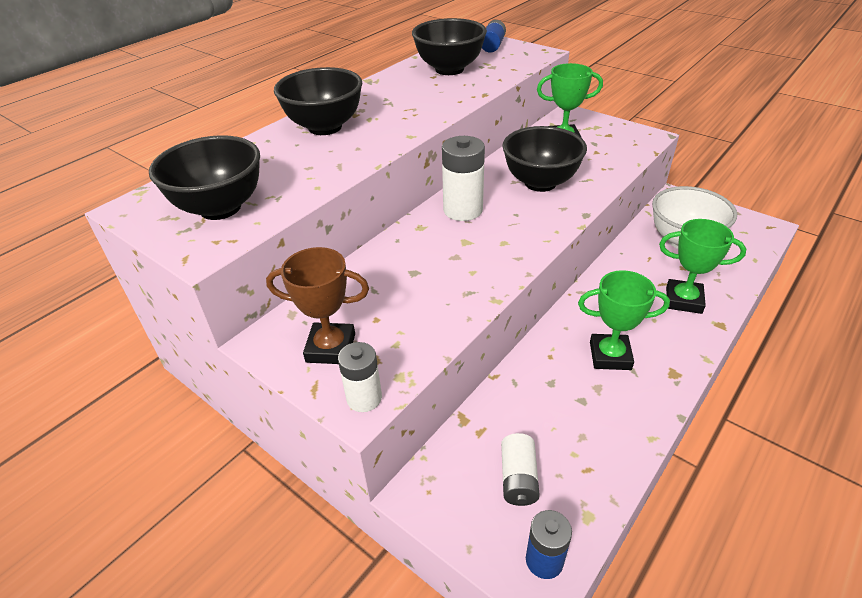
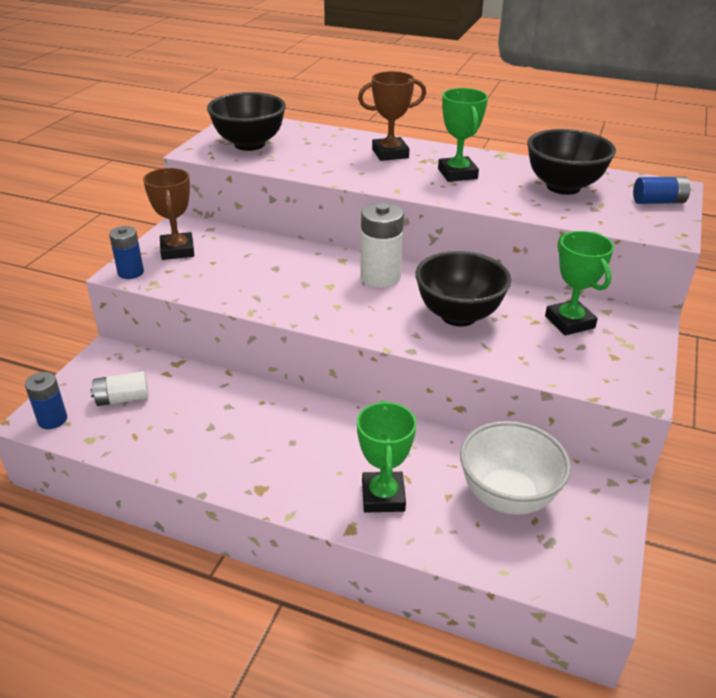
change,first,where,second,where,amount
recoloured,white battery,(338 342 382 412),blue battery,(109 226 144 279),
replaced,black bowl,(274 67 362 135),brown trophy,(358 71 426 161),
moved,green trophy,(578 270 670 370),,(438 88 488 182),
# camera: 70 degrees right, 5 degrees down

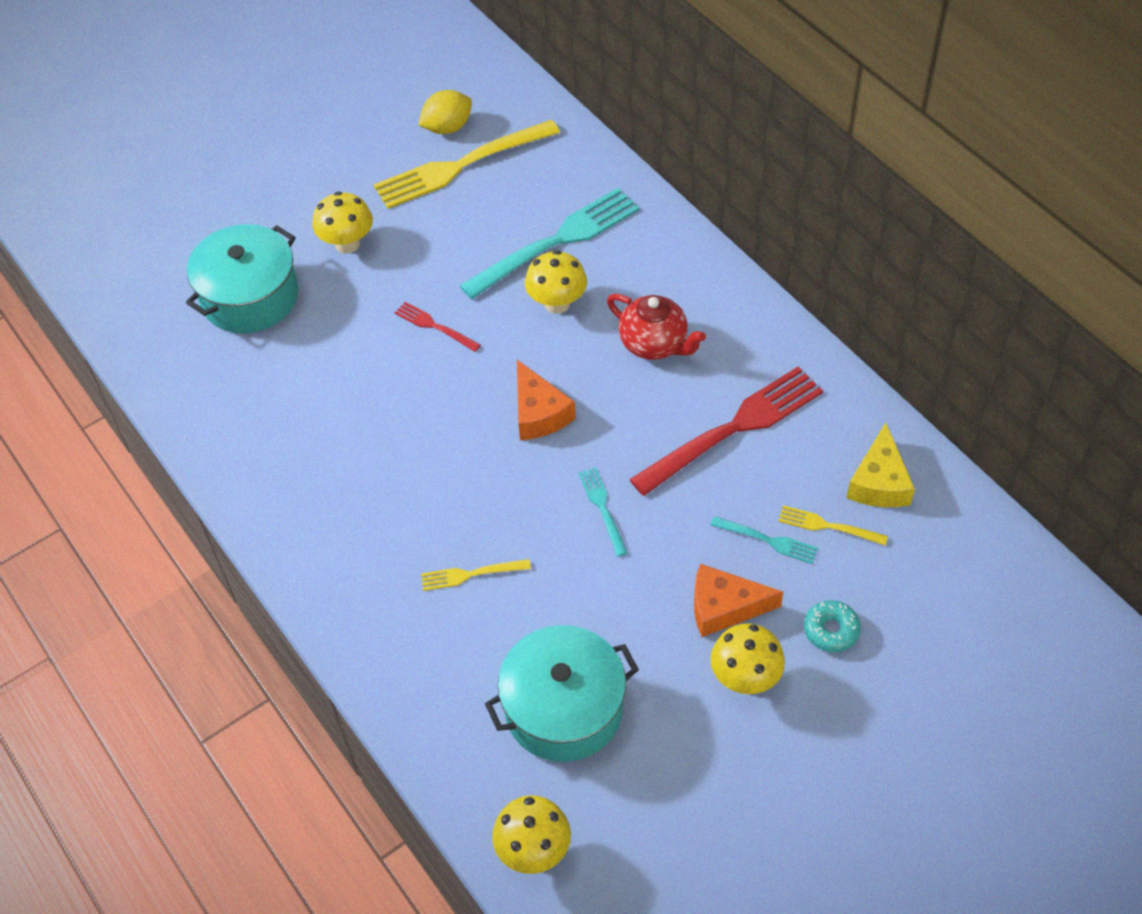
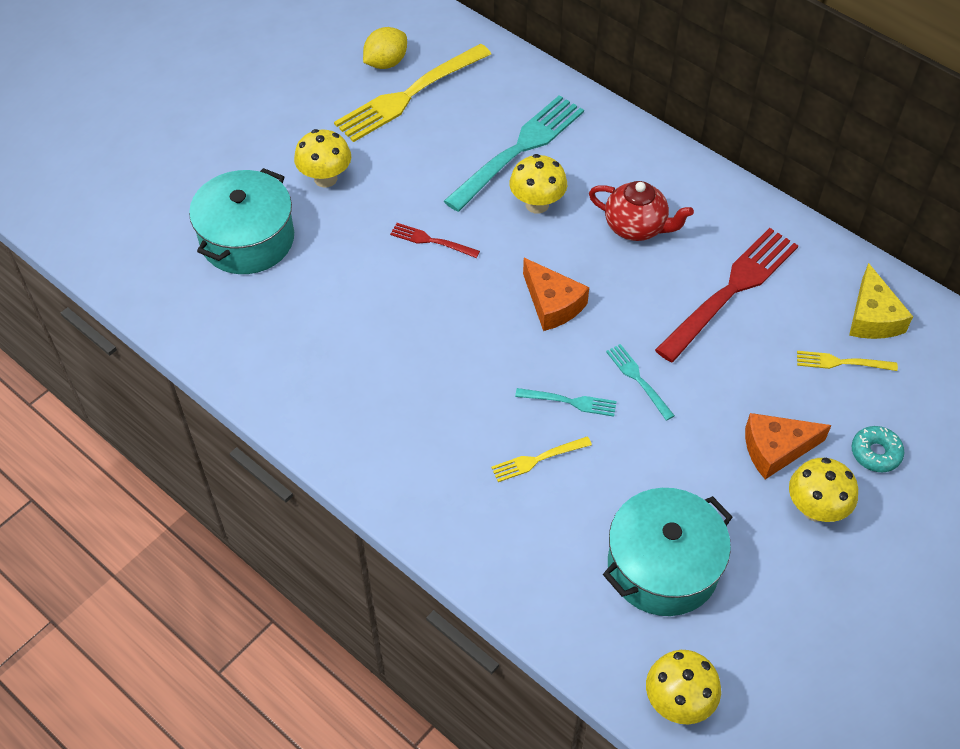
change,first,where,second,where,amount
moved,turquoise fork,(711 516 818 564),,(515 388 617 417),
# camera: 15 degrees left, 0 degrees up

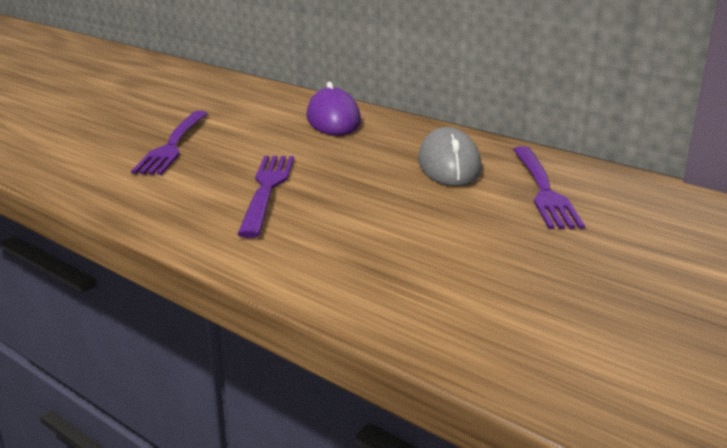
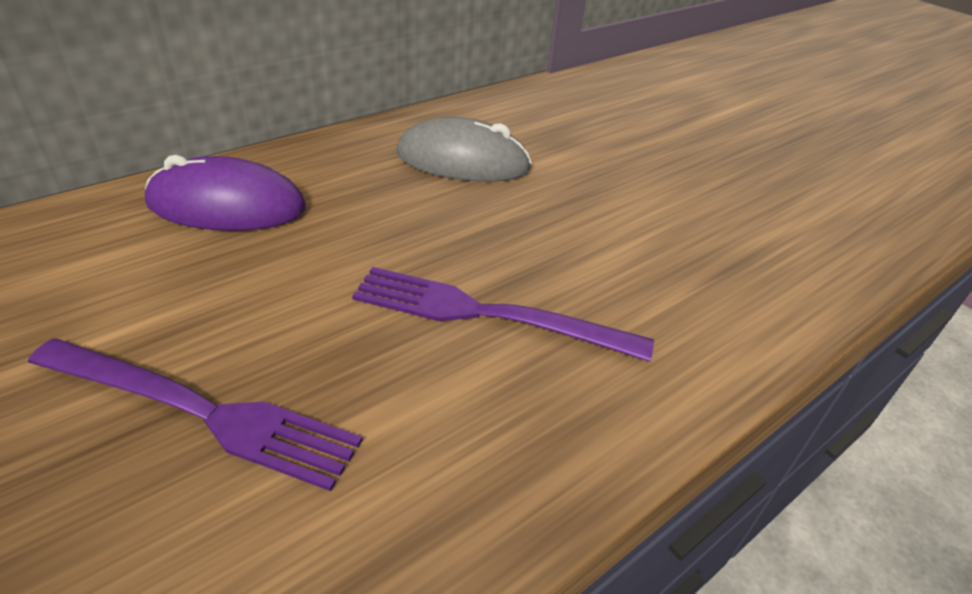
change,first,where,second,where,amount
removed,purple fork,(513 146 585 229),,,
# camera: 80 degrees left, 15 degrees up

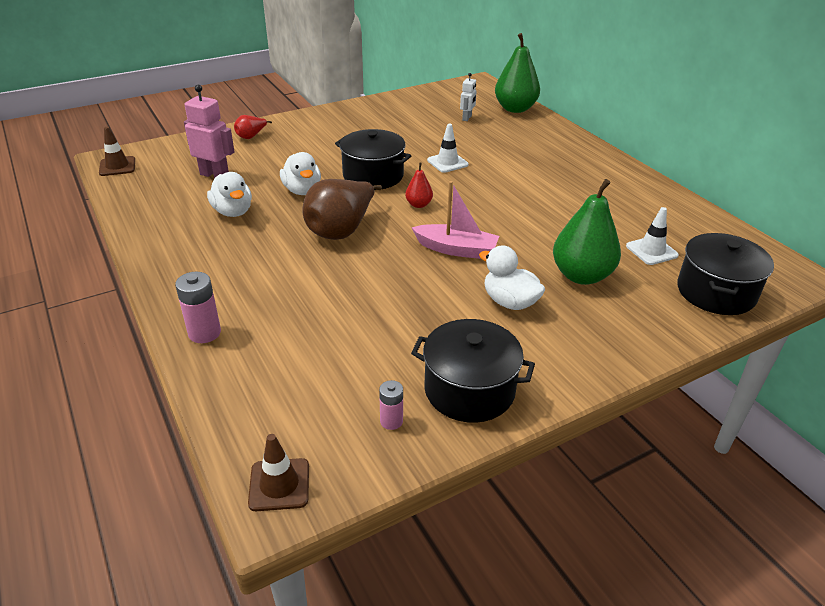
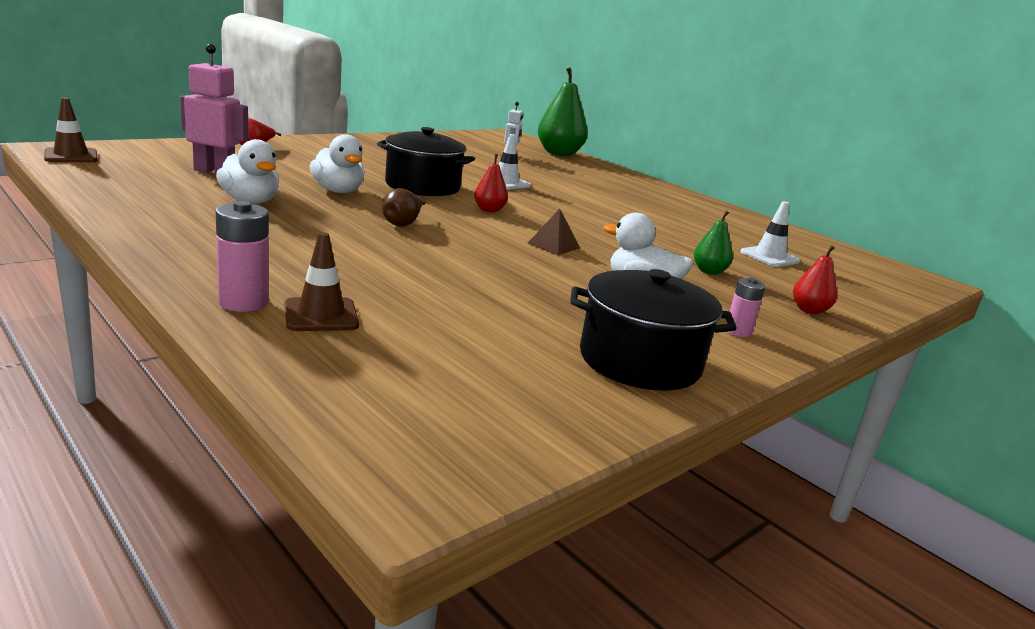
change,first,where,second,where,amount
moved,brown traffic cone,(248 434 309 511),,(285 232 359 331),
resized,brown pear,(302 179 382 240),,(382 188 426 227),x0.49
replaced,pink boat,(411 181 499 259),brown pyramid,(527 209 580 255),
resized,green pear,(553 179 621 285),,(694 211 733 275),x0.49
moved,pink battery,(379 380 403 430),,(726 277 765 337),
added,,,red pear,(793 246 837 314),
removed,black pot,(677 233 774 315),,,
# camera: 15 degrees left, 15 degrees down

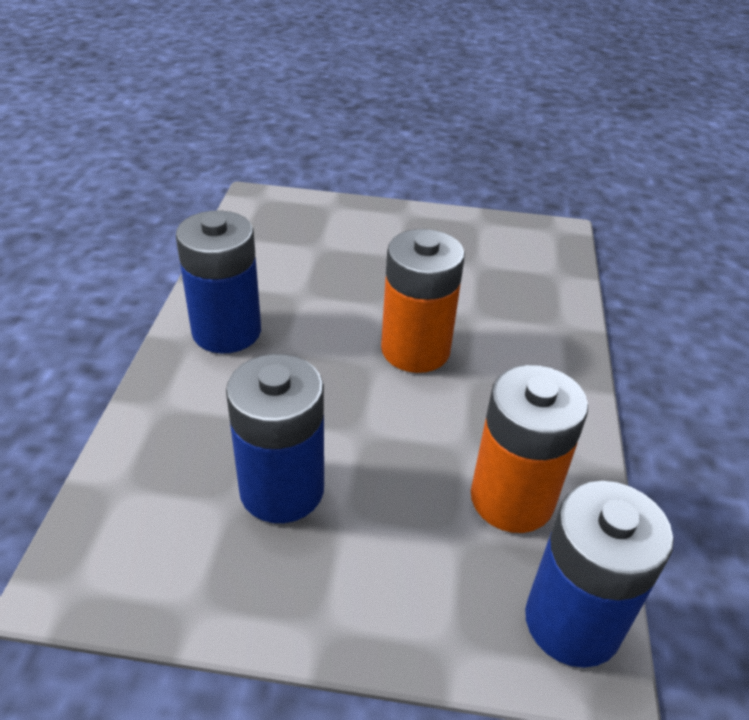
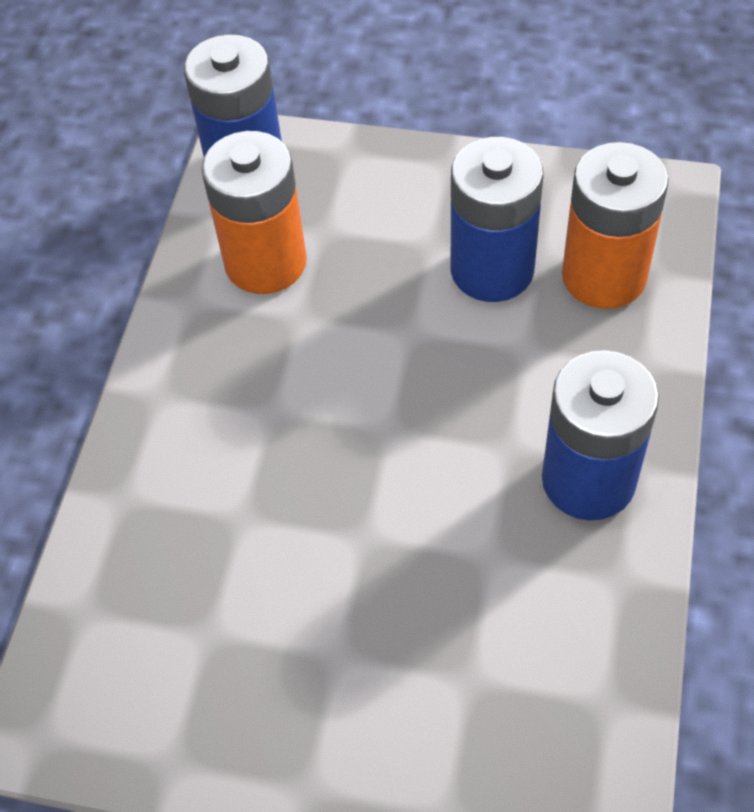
change,first,where,second,where,amount
moved,orange battery,(381 229 465 373),,(562 142 669 309),
# camera: 170 degrees left, 15 degrees up

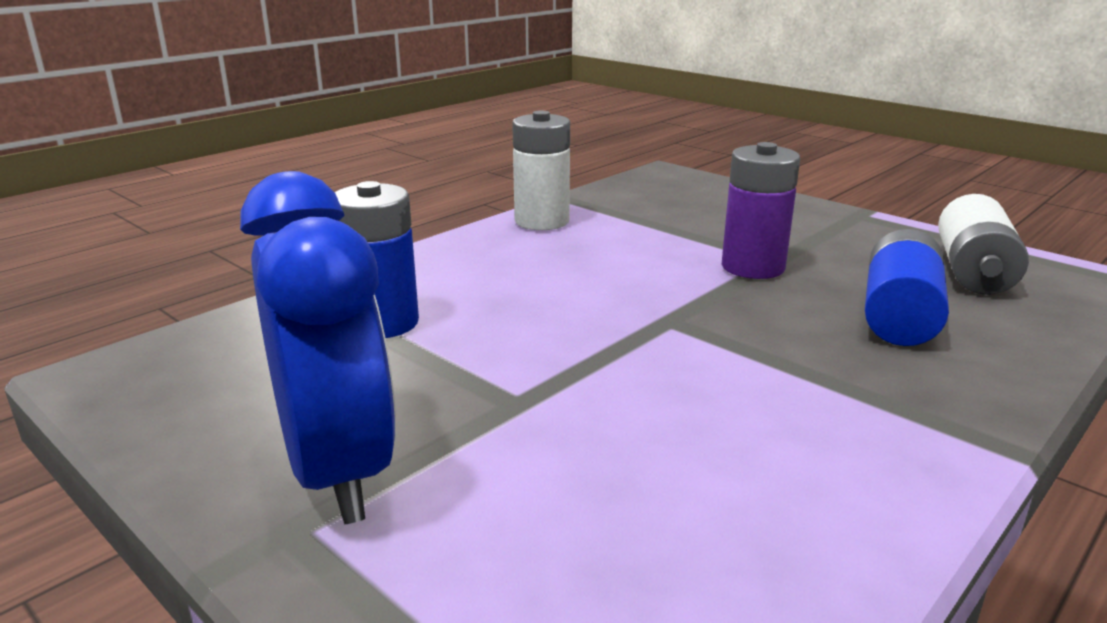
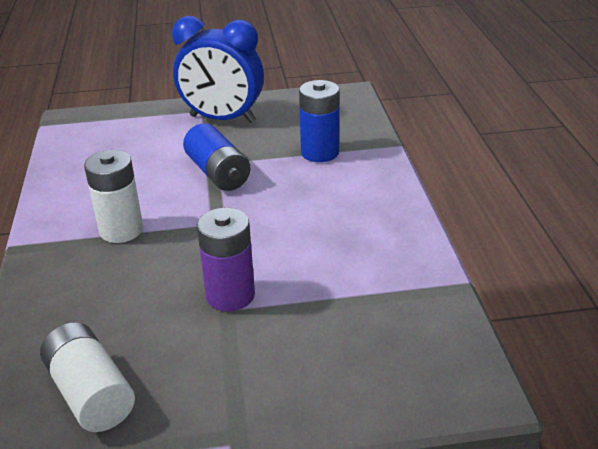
change,first,where,second,where,amount
moved,white battery,(512 111 570 230),,(84 150 143 243),
moved,blue battery,(865 229 949 346),,(183 123 251 191),
# camera: 130 degrees right, 10 degrees up

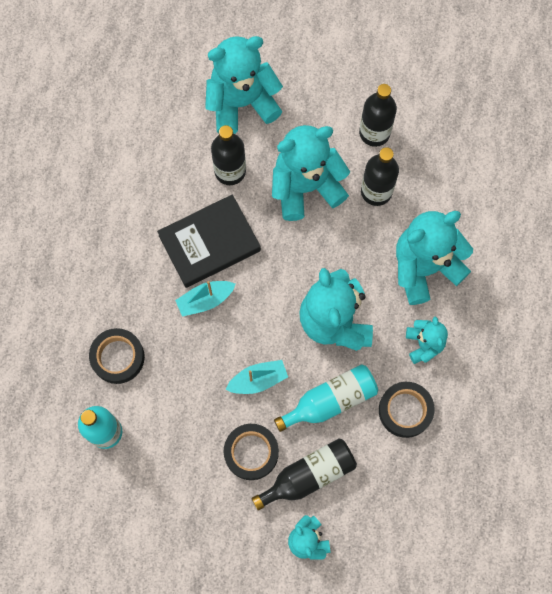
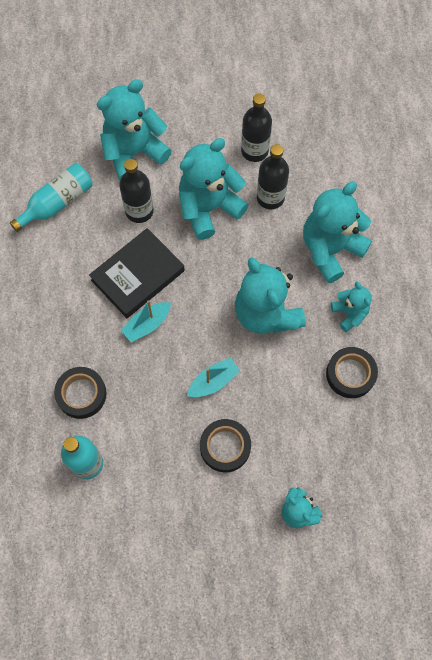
change,first,where,second,where,amount
moved,turquoise bottle,(274 364 378 432),,(10 163 92 232),
removed,black bottle,(251 438 357 511),,,
# camera: 15 degrees left, 5 degrees down

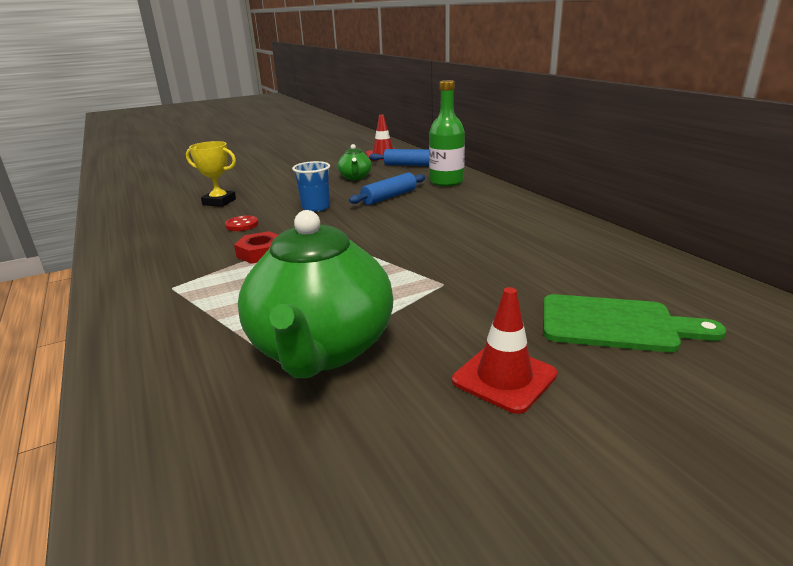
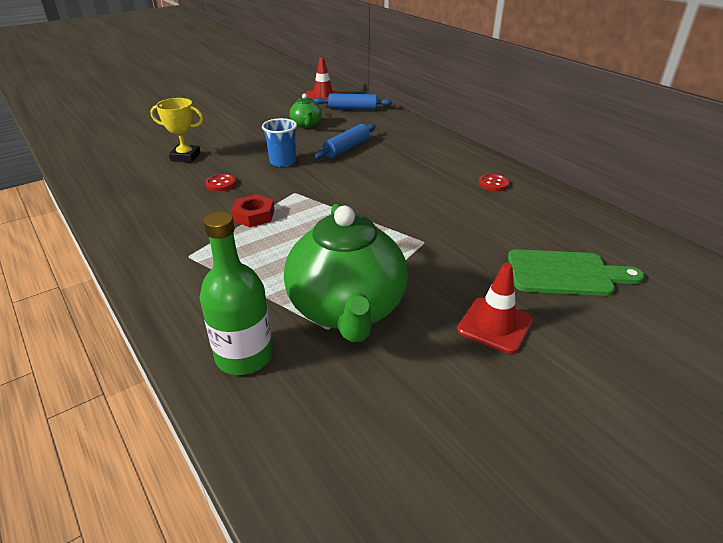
change,first,where,second,where,amount
moved,green bottle,(429 80 465 186),,(200 211 273 375),
added,,,red button,(479 174 509 191),
# camera: 10 degrees left, 10 degrees up

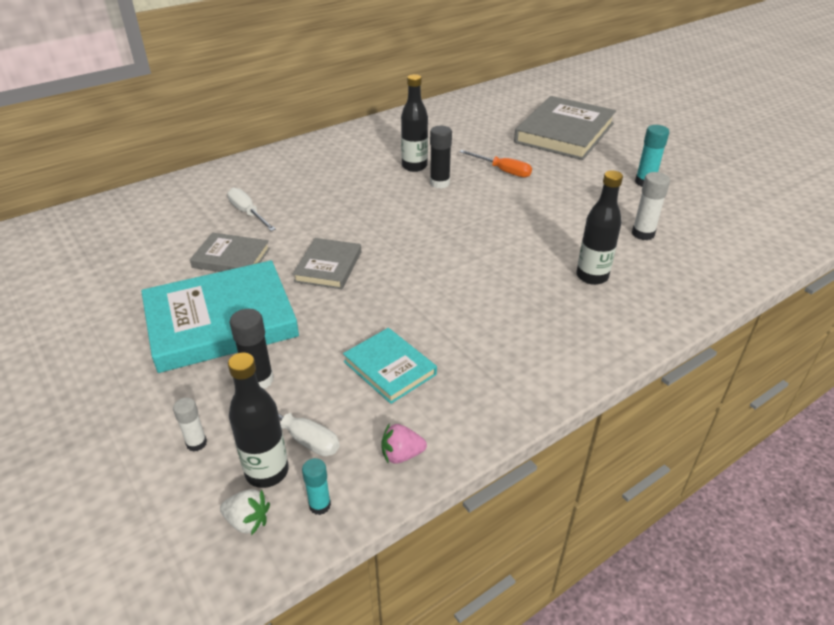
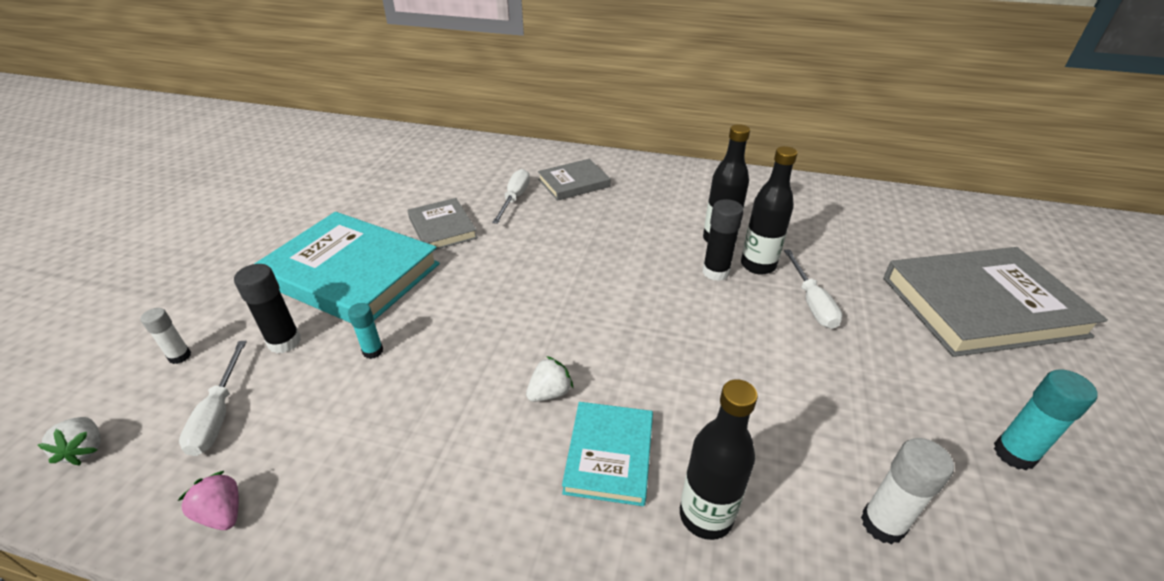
change,first,where,second,where,amount
moved,turquoise glue stick,(302 458 331 515),,(348 303 383 359),
added,,,white strawberry,(526 356 573 402),
moved,grey book,(293 238 361 289),,(538 159 611 201),
moved,turquoise book,(343 328 437 404),,(562 402 653 506),
moved,black bottle,(228 353 289 488),,(741 146 798 275),
recoloured,orange screwdriver,(459 150 532 178),white screwdriver,(784 249 843 329),
# camera: 50 degrees right, 0 degrees up

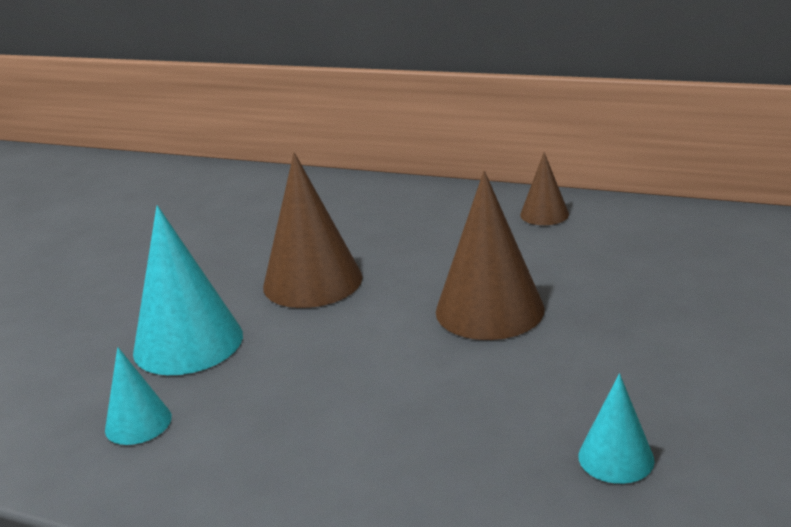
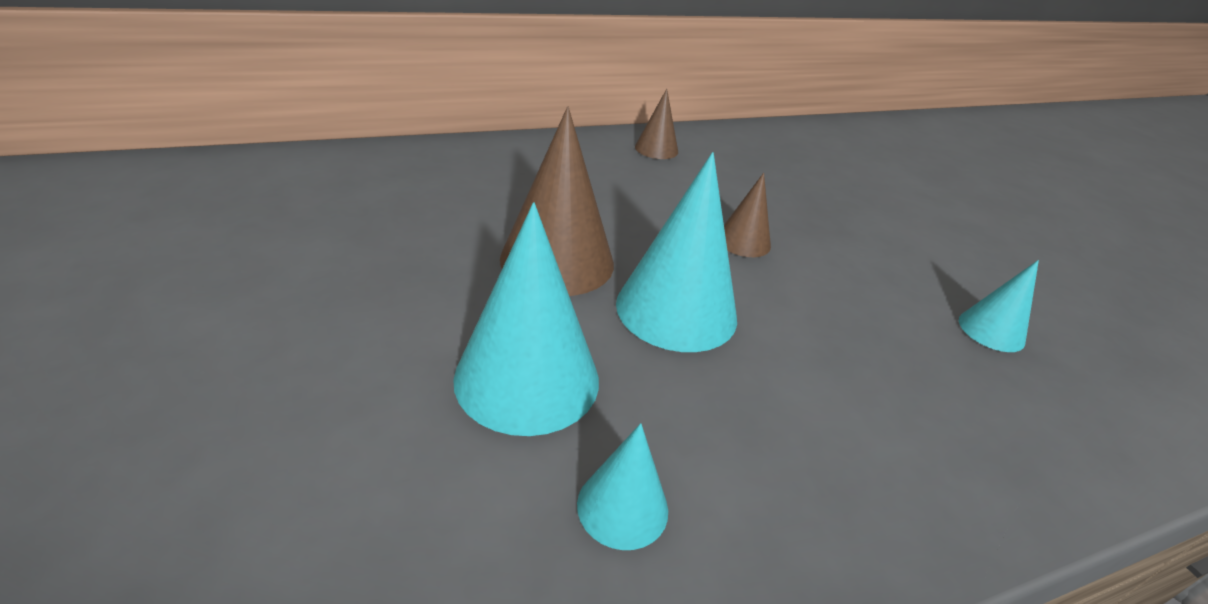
change,first,where,second,where,amount
added,,,turquoise cone,(616 152 737 352),
resized,brown cone,(436 171 545 340),,(724 173 771 257),x0.53
# camera: 50 degrees left, 10 degrees up

